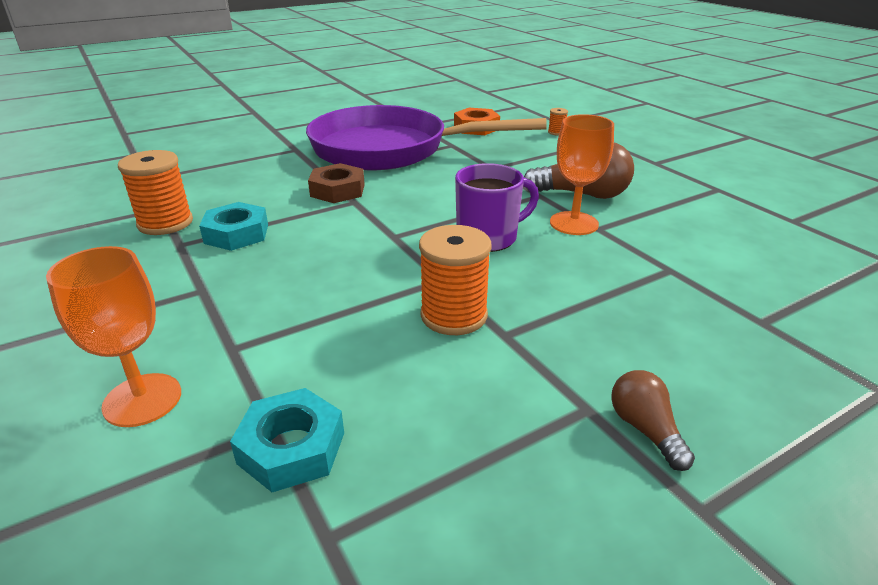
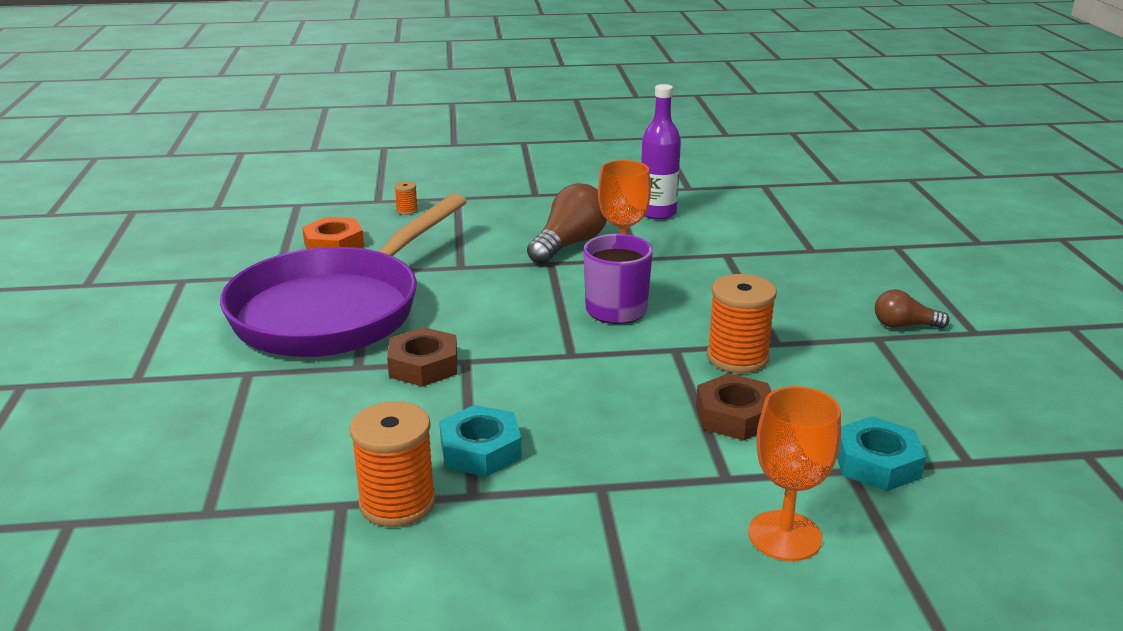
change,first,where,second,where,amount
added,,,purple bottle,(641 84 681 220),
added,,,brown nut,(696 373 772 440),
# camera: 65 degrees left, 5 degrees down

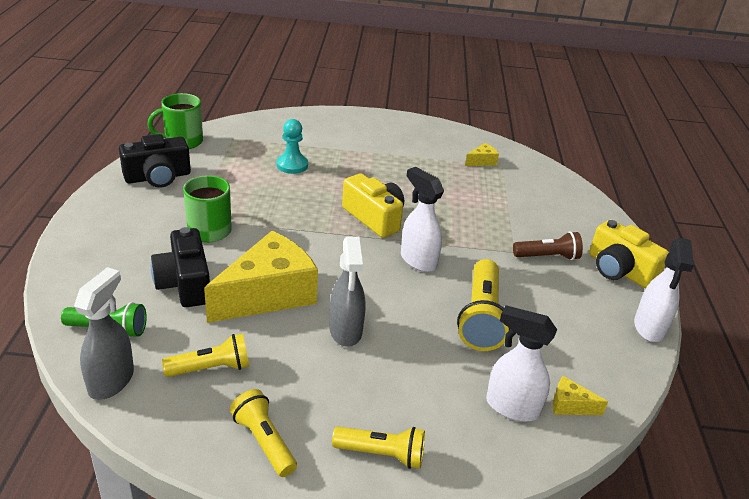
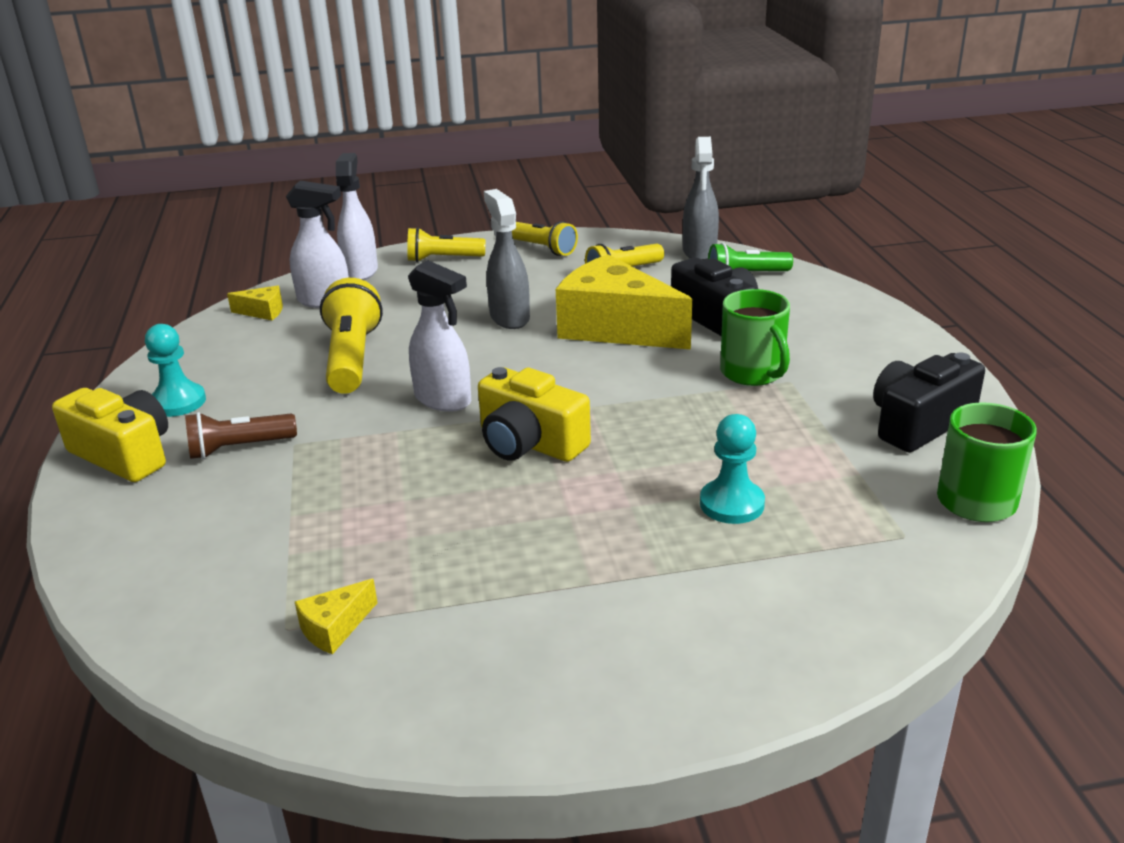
change,first,where,second,where,amount
added,,,turquoise pawn,(145 324 206 417),
moved,white spray bottle,(634 238 694 342),,(336 153 378 280),
turned,yellow cheese,(204 231 318 323),,(556 254 692 350),90 degrees clockwise
# camera: 170 degrees right, 5 degrees down

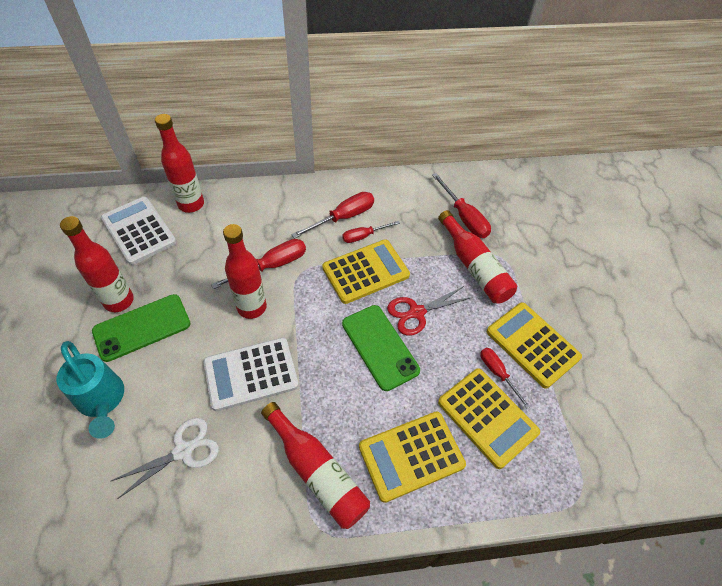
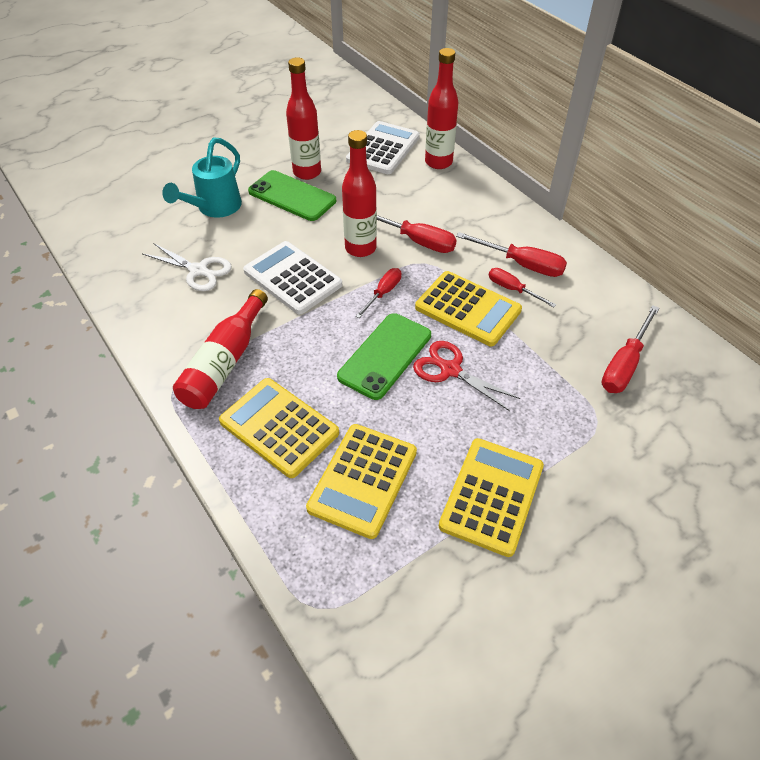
change,first,where,second,where,amount
moved,red screwdriver,(480 348 530 409),,(356 268 401 318),
removed,red bottle,(438 210 517 304),,,
# camera: 65 degrees right, 5 degrees down

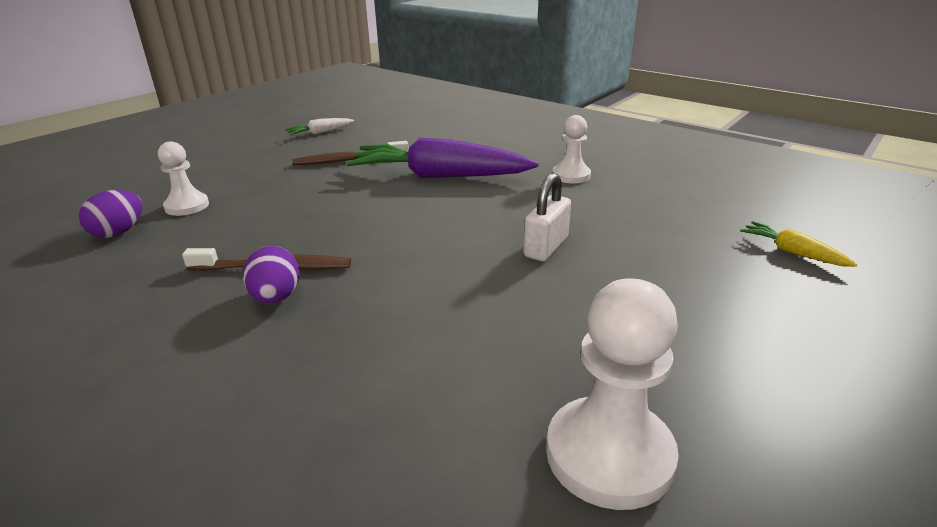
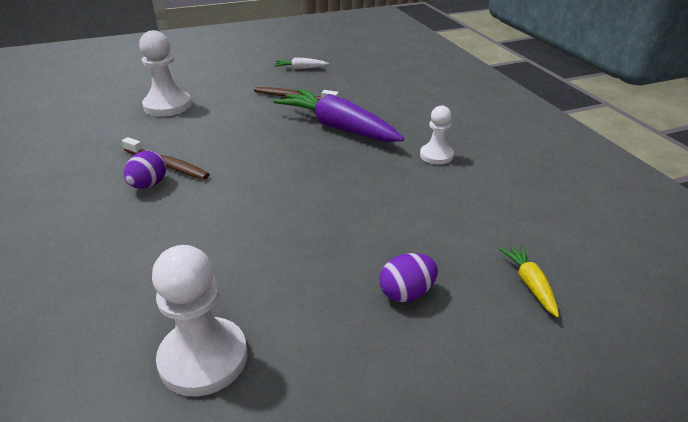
change,first,where,second,where,amount
resized,white pawn,(158 141 209 216),,(139 30 191 117),x1.63
moved,purple egg,(79 190 143 238),,(379 253 438 302),
removed,white padlock,(524 173 571 261),,,
# camera: 30 degrees right, 5 degrees up

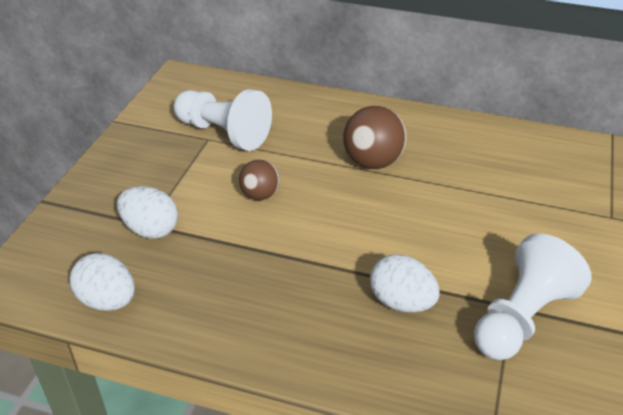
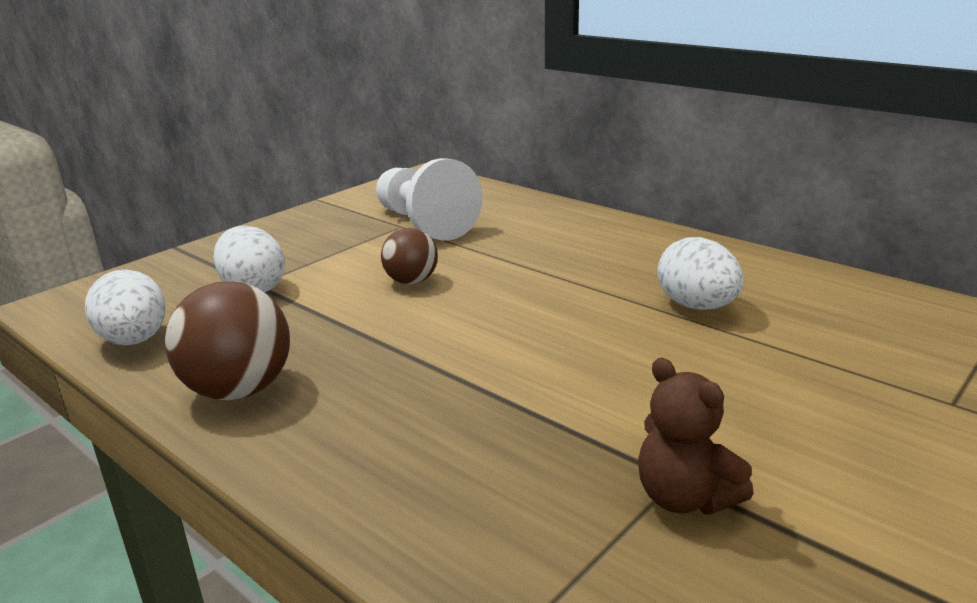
change,first,where,second,where,amount
moved,brown ball,(343 106 407 169),,(165 281 290 400),
replaced,white pawn,(474 233 592 360),brown teddy bear,(638 358 754 515),
moved,white egg,(370 254 440 312),,(658 237 743 310),
# camera: 25 degrees right, 15 degrees down

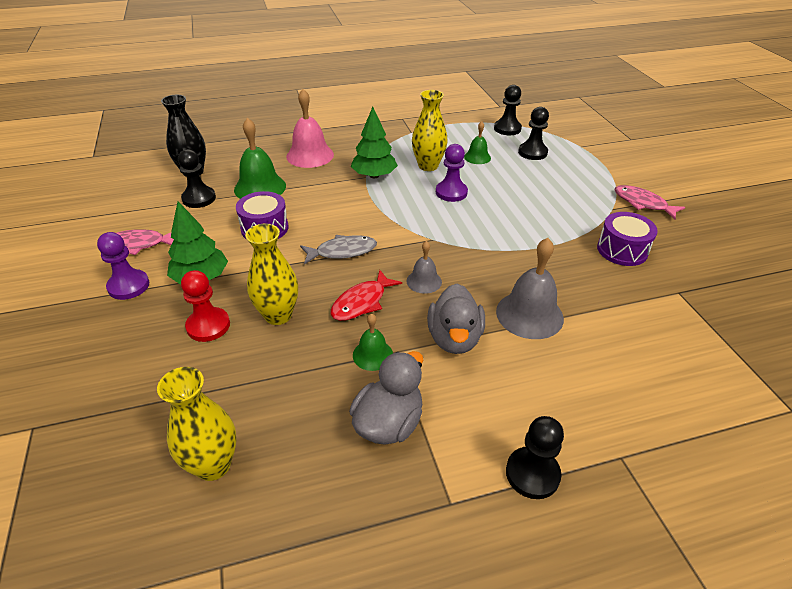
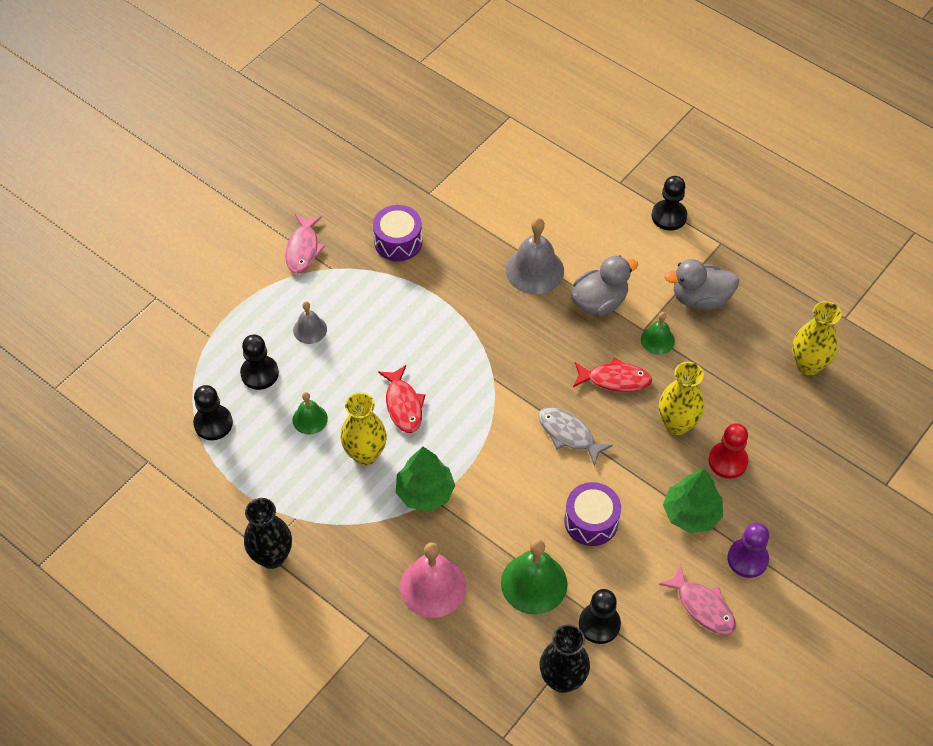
change,first,where,second,where,amount
added,,,black vase,(244 498 292 569),
moved,grey bell,(407 241 442 294),,(293 301 327 344),
replaced,purple pawn,(436 144 468 202),red fish,(378 365 425 433),
# camera: 125 degrees left, 15 degrees up

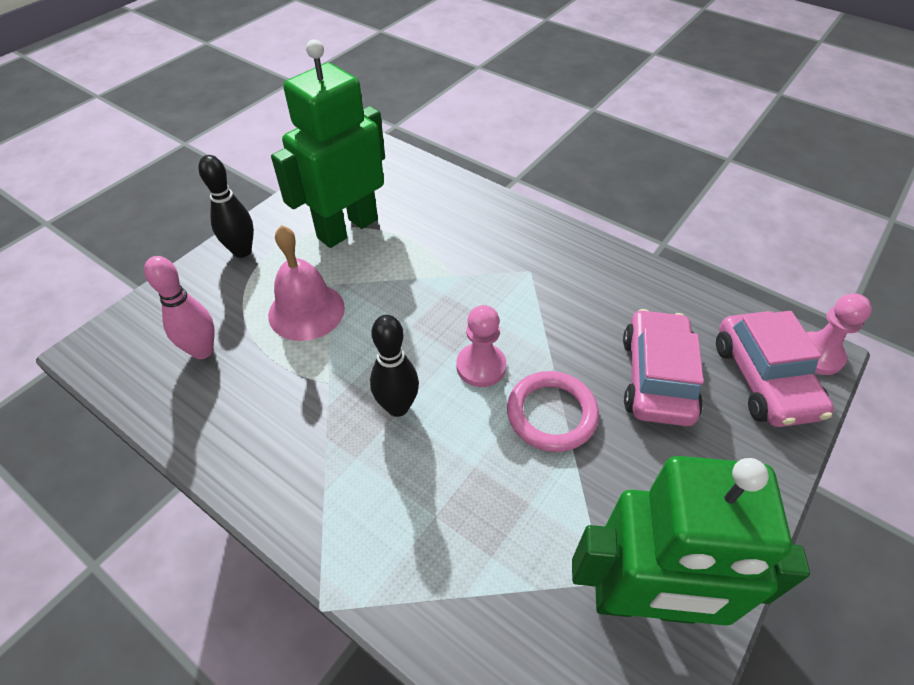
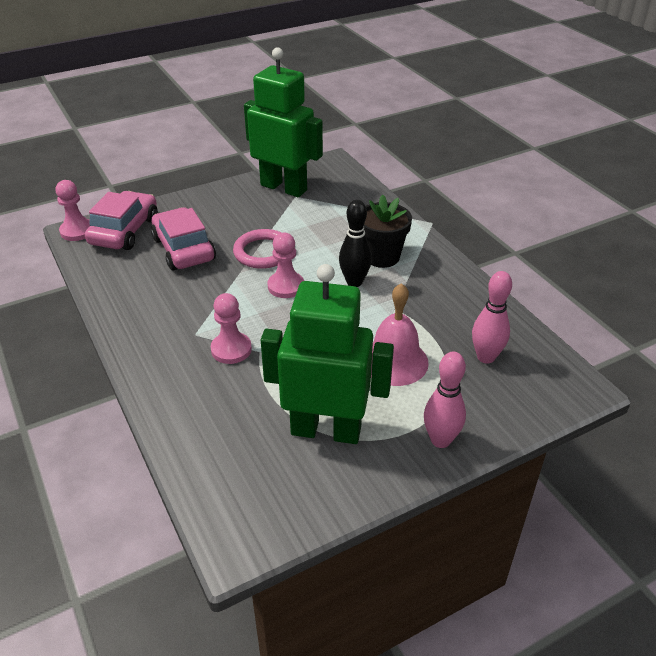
change,first,where,second,where,amount
turned,pink car,(623 309 704 426),,(151 207 216 270),120 degrees clockwise
added,,,pink pawn,(211 293 252 364),
turned,green robot,(271 39 385 248),,(261 264 394 444),150 degrees counterclockwise
added,,,black flower pot,(364 194 412 268),
recoloured,black bowling pin,(198 155 254 258),pink bowling pin,(424 352 466 448),
# camera: 155 degrees left, 10 degrees down

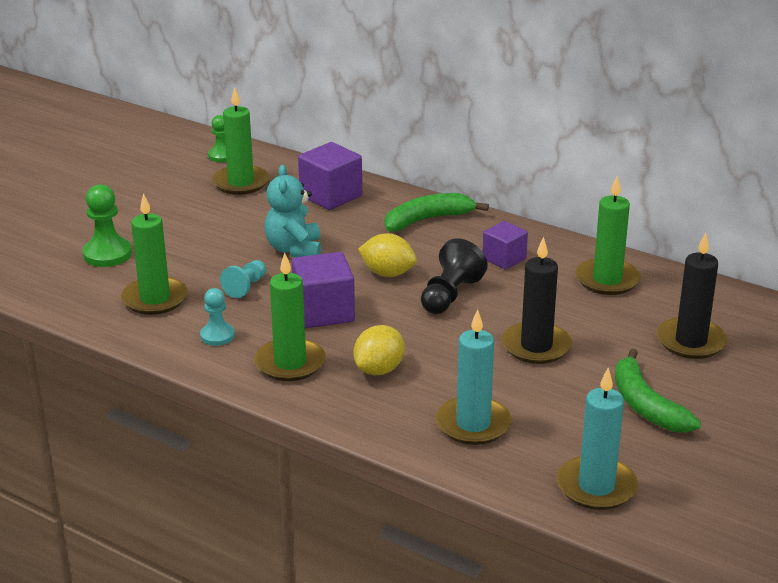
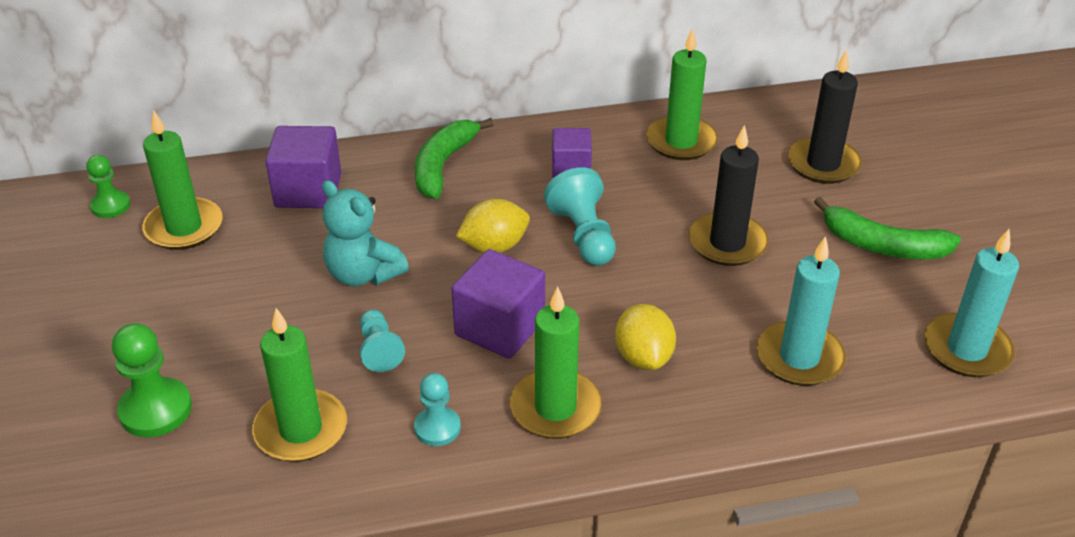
change,first,where,second,where,amount
recoloured,black pawn,(421 238 488 314),turquoise pawn,(544 167 616 266),
# camera: 45 degrees left, 10 degrees up

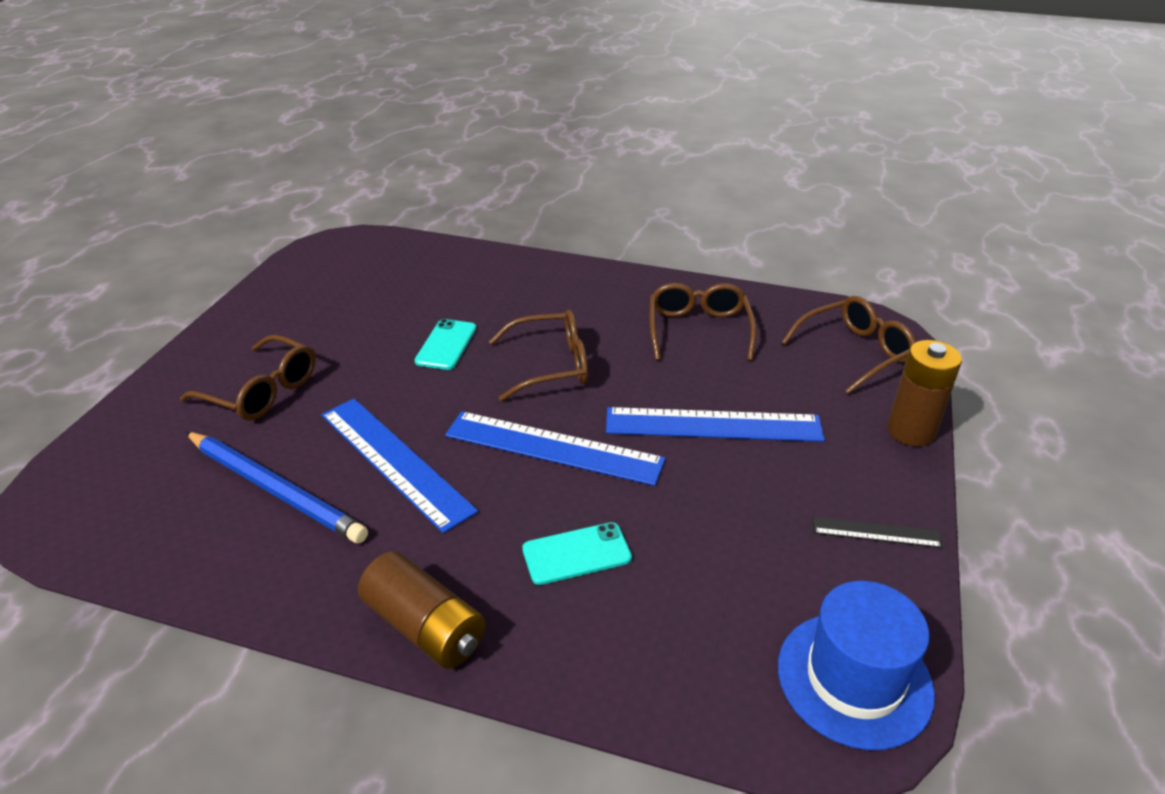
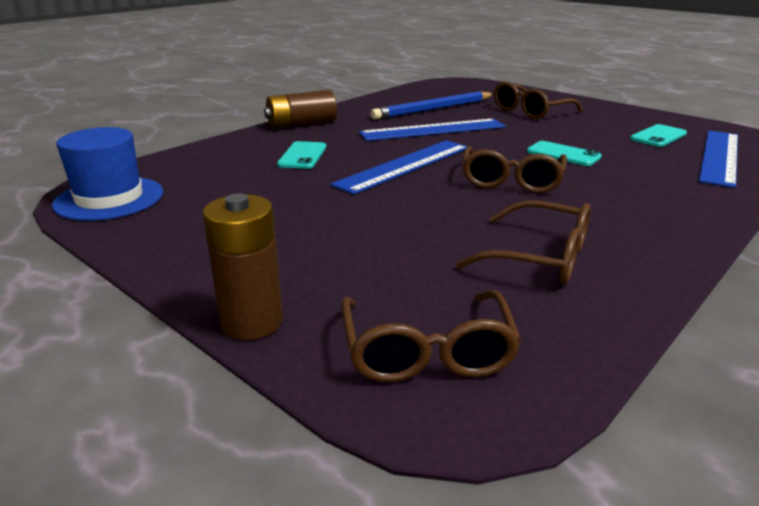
change,first,where,second,where,amount
added,,,turquoise phone,(630 124 687 147),
moved,blue ruler,(606 407 825 442),,(699 131 738 188),
removed,black ruler,(812 516 943 548),,,
# camera: 115 degrees right, 10 degrees down

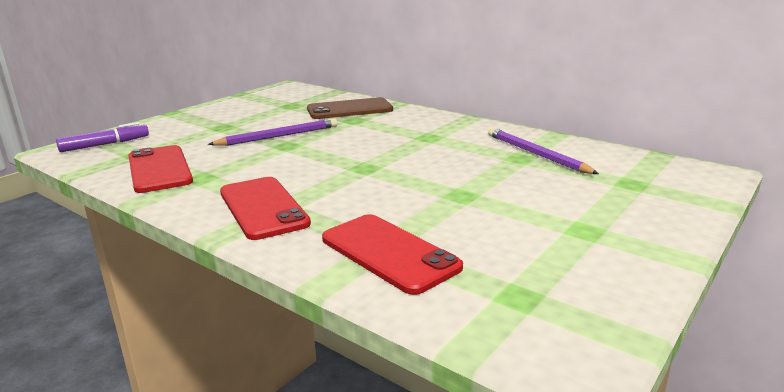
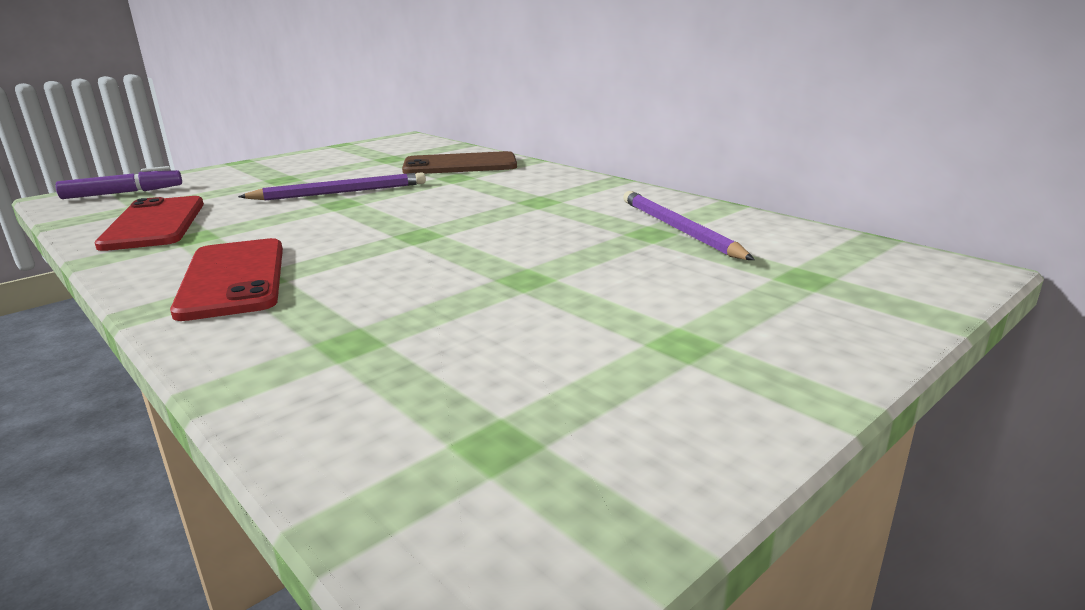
change,first,where,second,where,amount
removed,red phone,(322 214 463 295),,,
# camera: 10 degrees right, 0 degrees up

